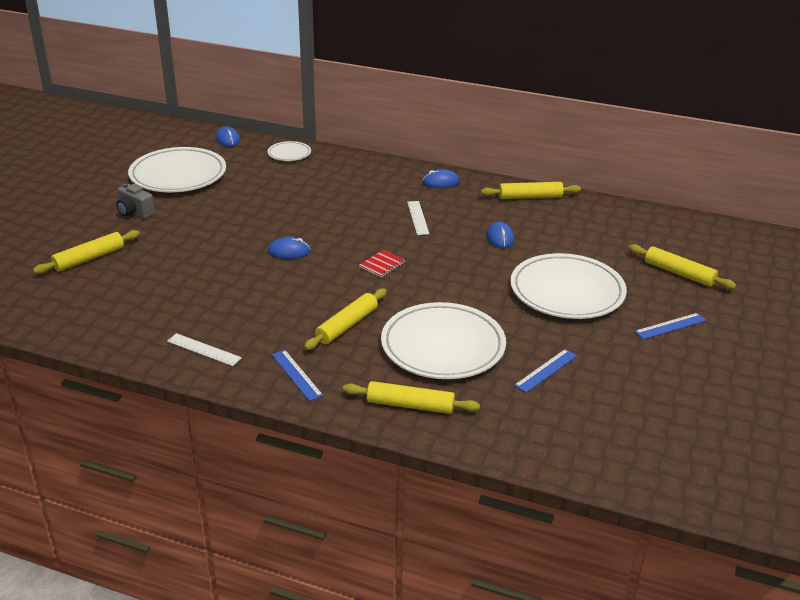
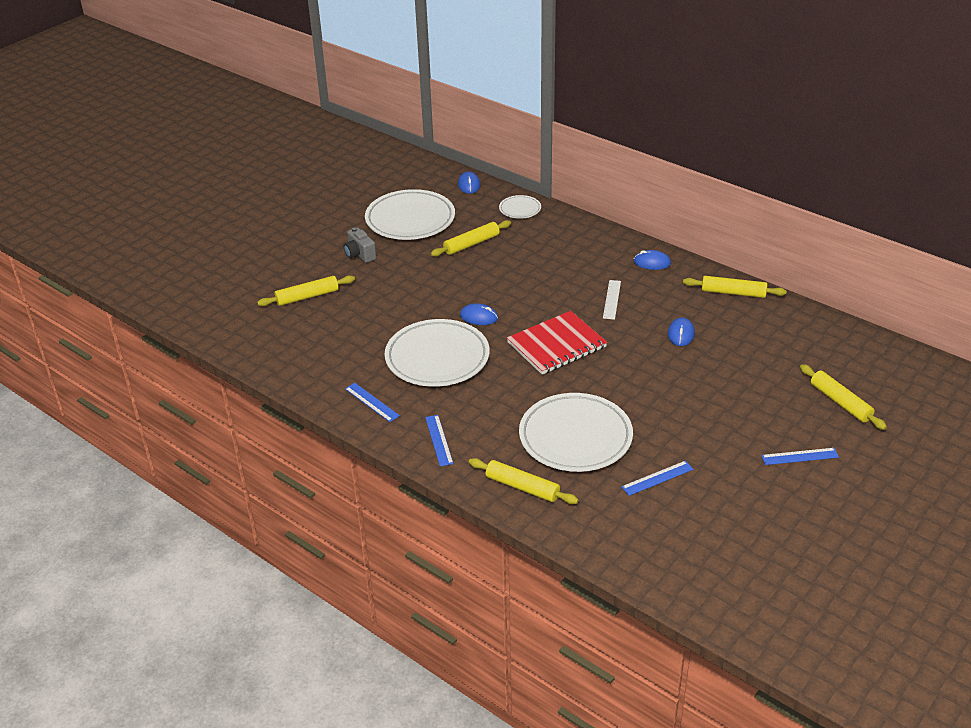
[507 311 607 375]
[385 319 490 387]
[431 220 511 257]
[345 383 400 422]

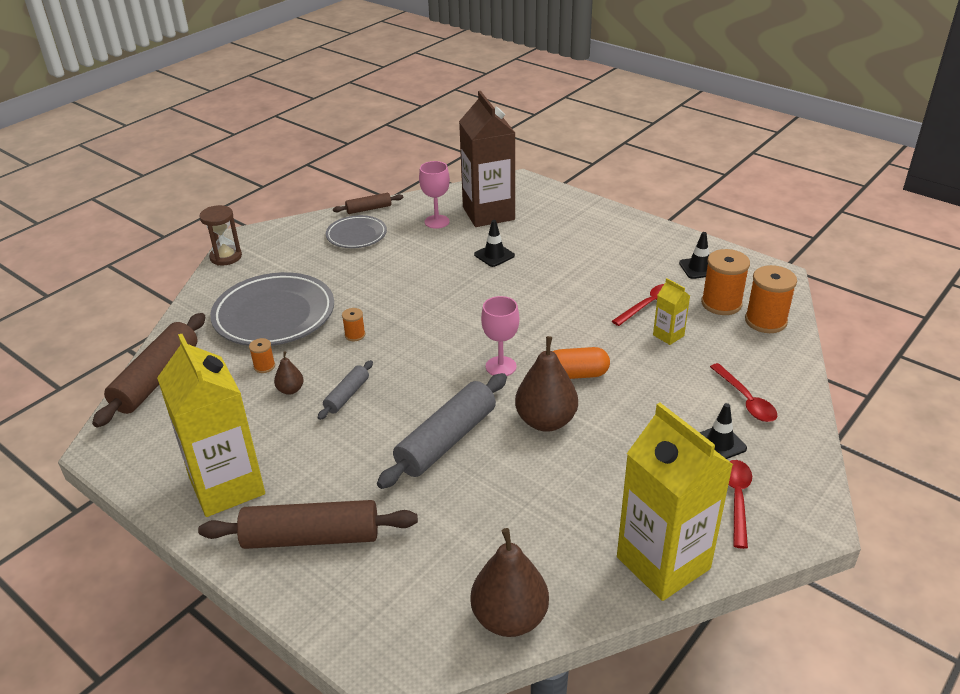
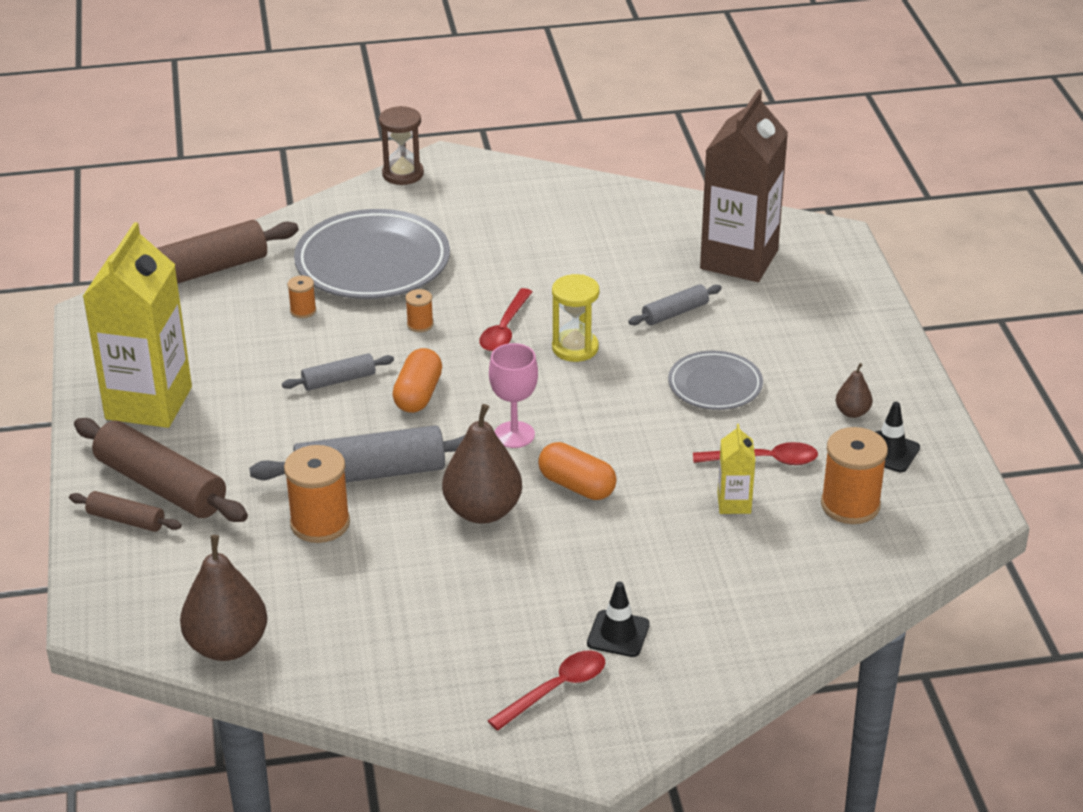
[419 161 450 229] (first image)
[69 491 182 532]
[668 351 763 410]
[628 284 722 325]
[284 445 350 543]
[836 363 873 418]
[480 288 532 351]
[617 403 733 601] (first image)
[552 274 599 362]
[392 348 442 413]

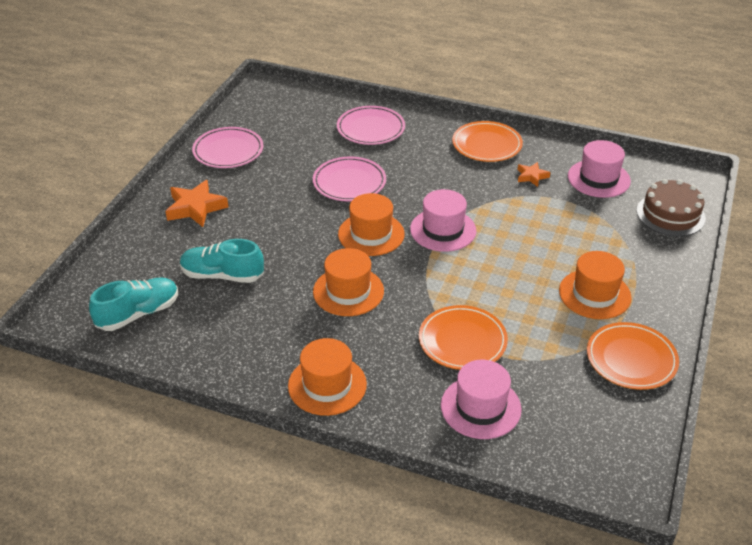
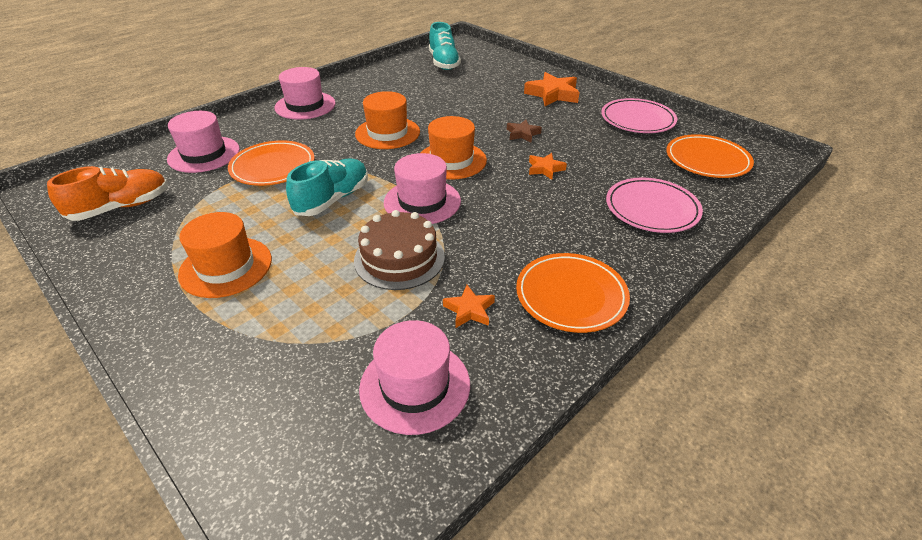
[529 153 567 180]
[354 210 445 290]
[286 159 368 216]
[666 134 754 178]
[274 67 336 120]
[507 120 542 142]
[47 166 168 221]

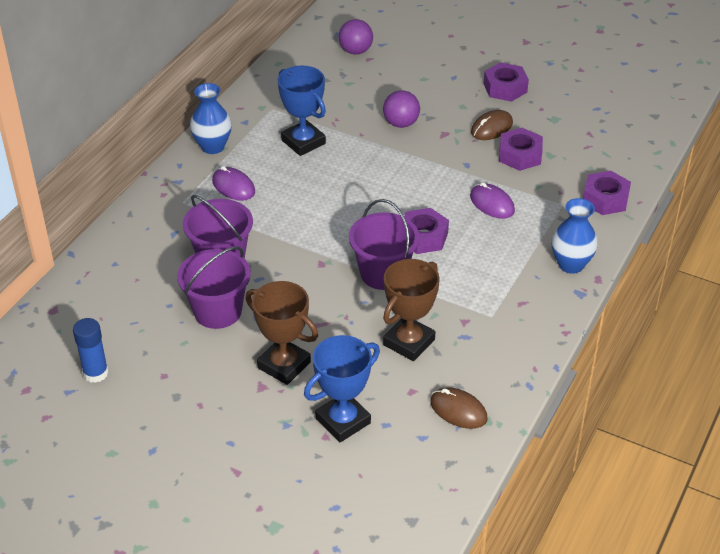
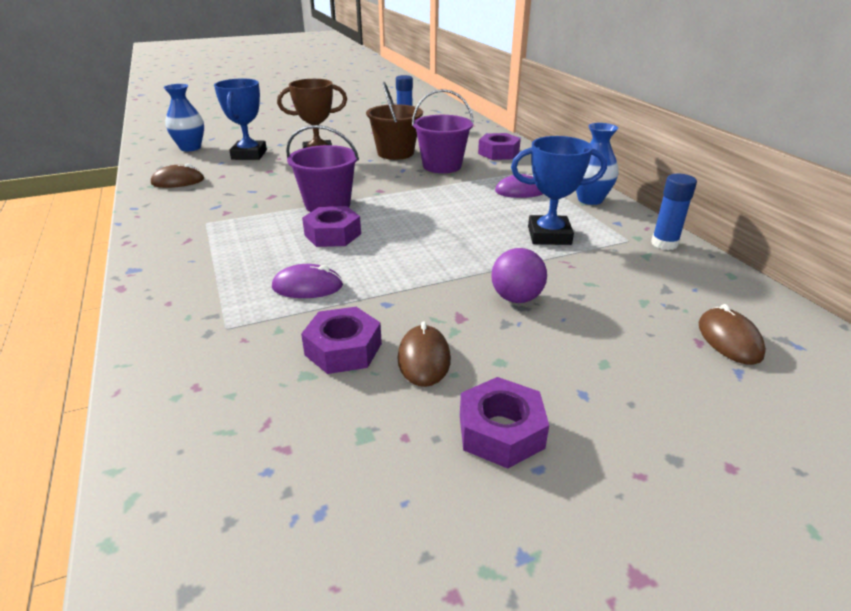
[699 304 766 365]
[478 133 521 160]
[163 84 204 151]
[366 82 423 160]
[383 259 440 361] (first image)
[651 174 697 250]

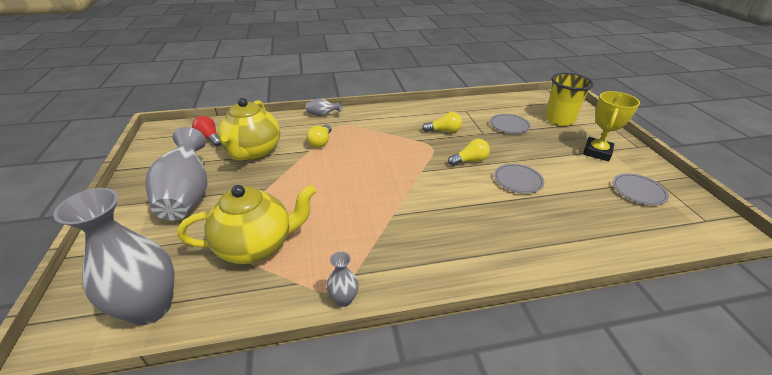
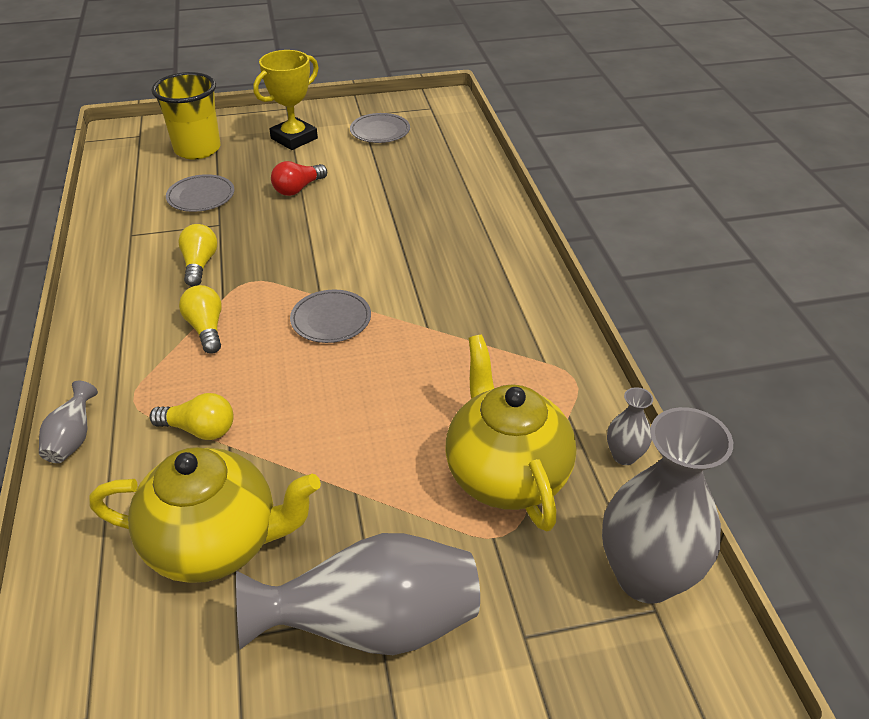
[253 50 319 150]
[271 161 327 196]
[179 285 222 354]
[290 290 371 343]
[607 387 653 465]

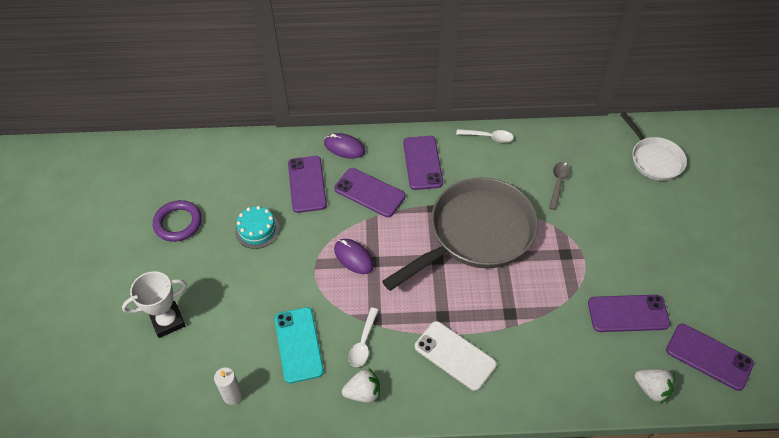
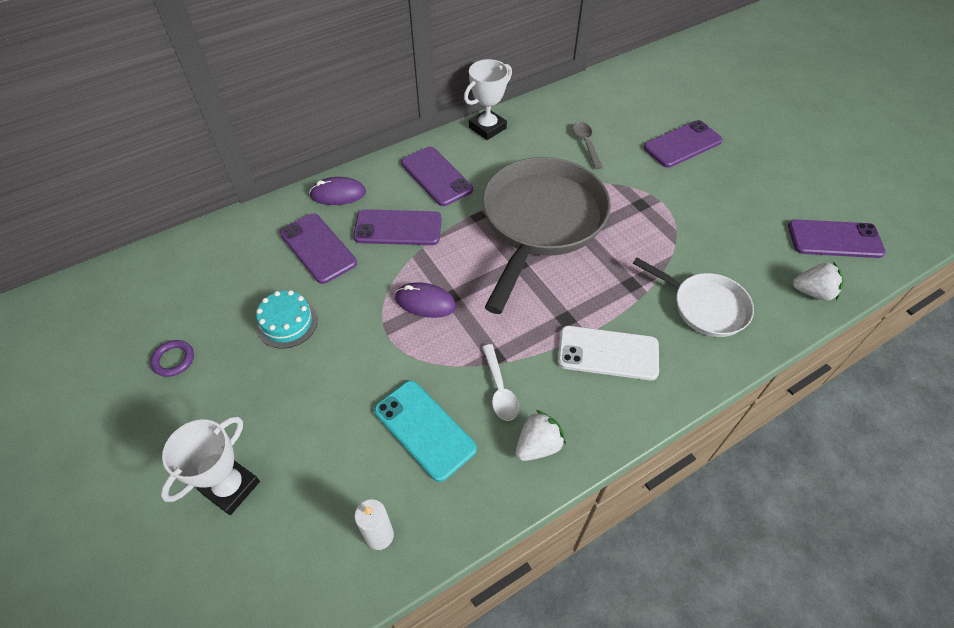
[633 258 754 337]
[464 59 512 140]
[150 340 194 377]
[644 120 723 168]

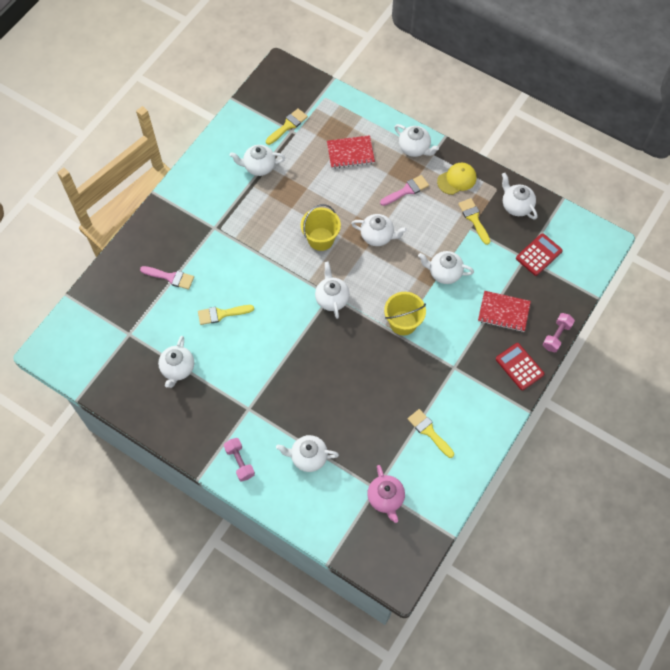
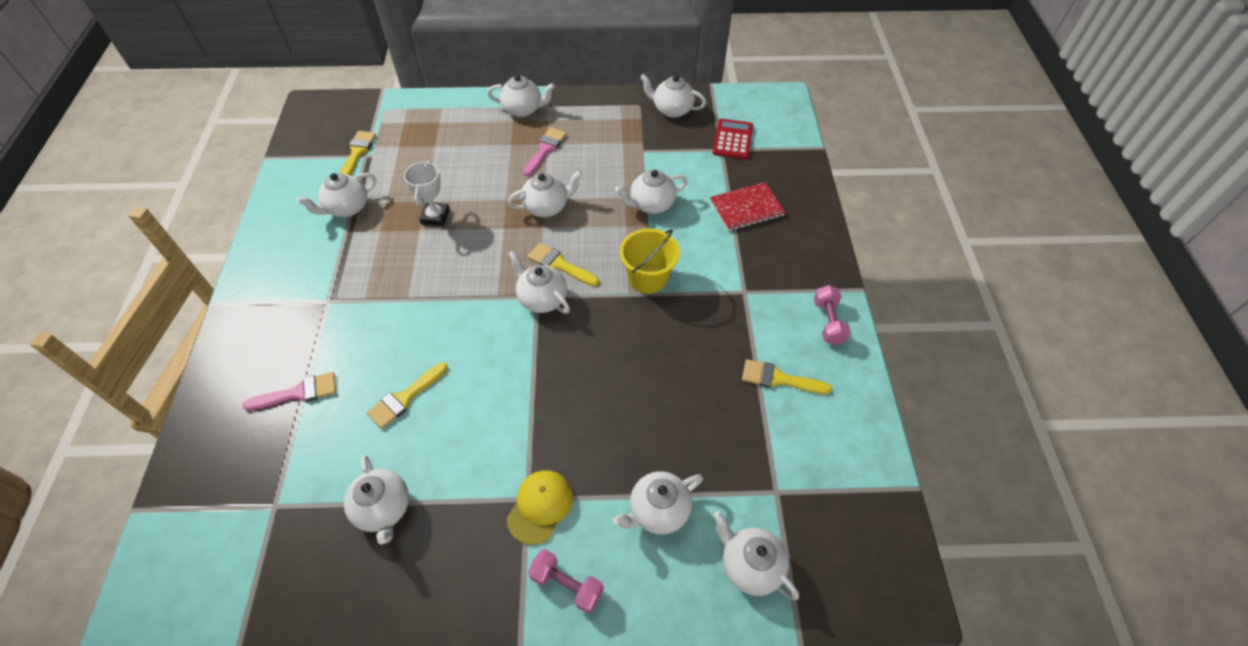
[327 135 375 169] (first image)
[507 470 573 545]
[527 243 599 286]
[301 204 341 251] (first image)
[814 285 851 345]
[496 343 544 390] (first image)
[367 465 405 523] (first image)
[404 160 450 226]
[713 511 799 600]

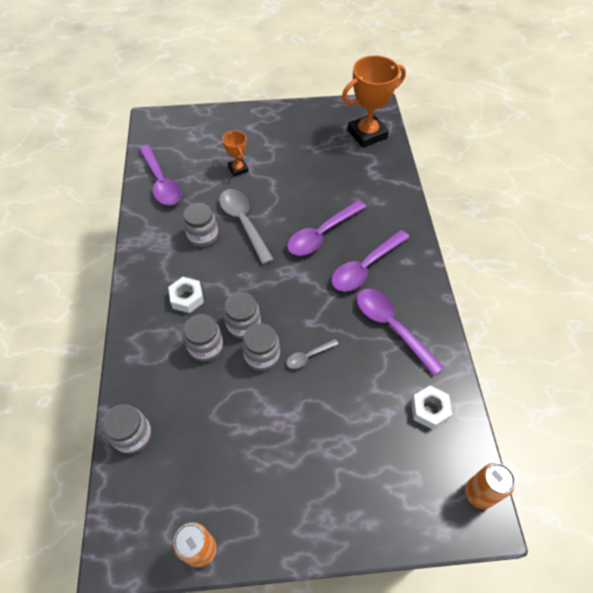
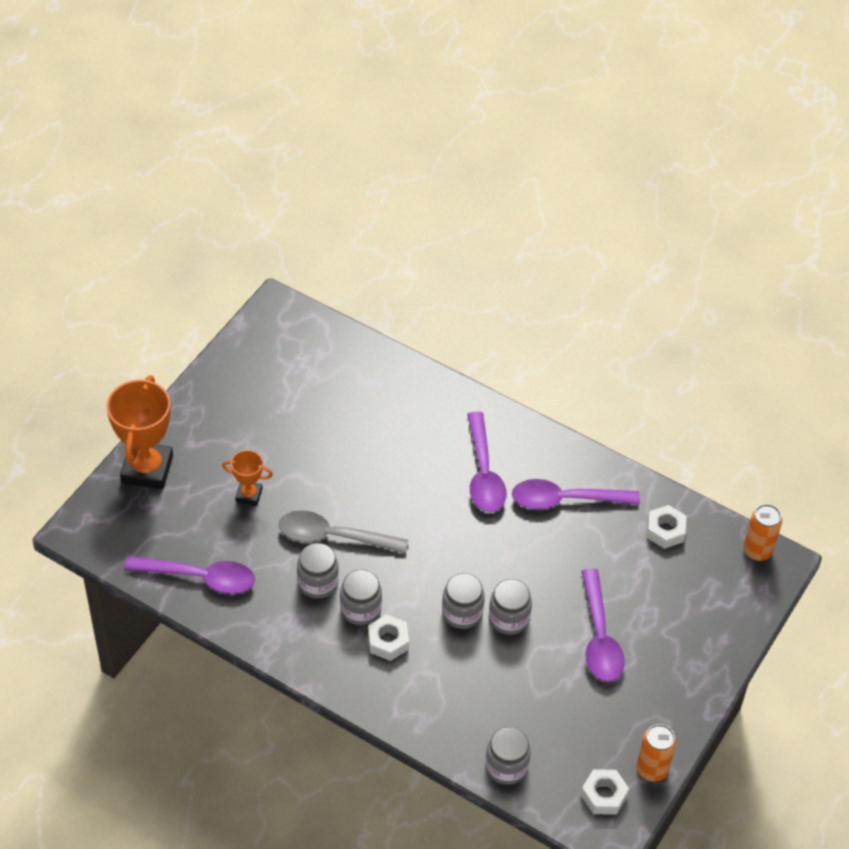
[106 375 173 489]
[582 568 625 682]
[340 569 382 625]
[286 339 339 369] (first image)
[581 769 629 815]

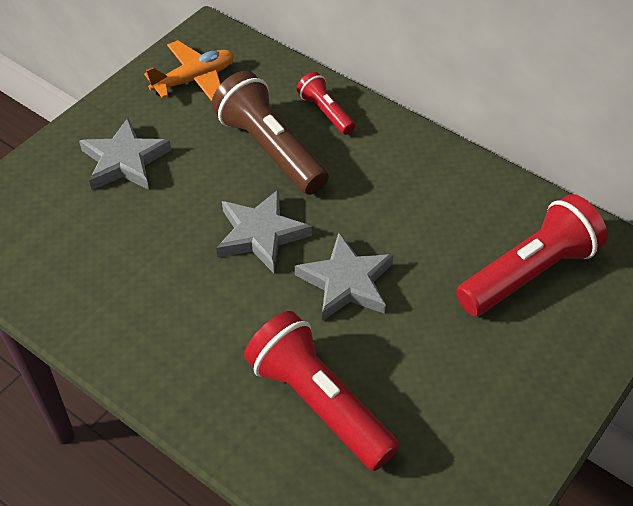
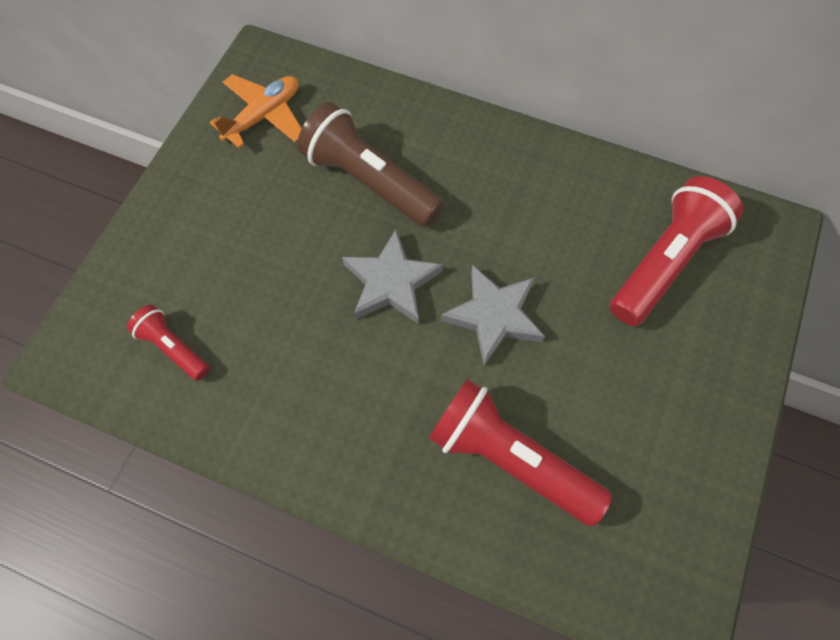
[127 305 209 381]
[79 118 171 190] (first image)

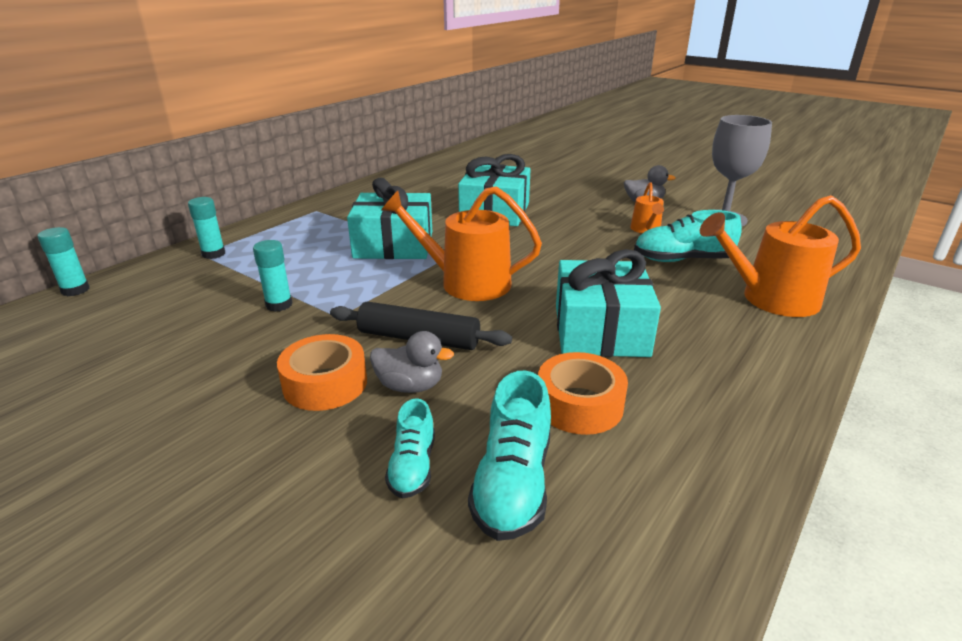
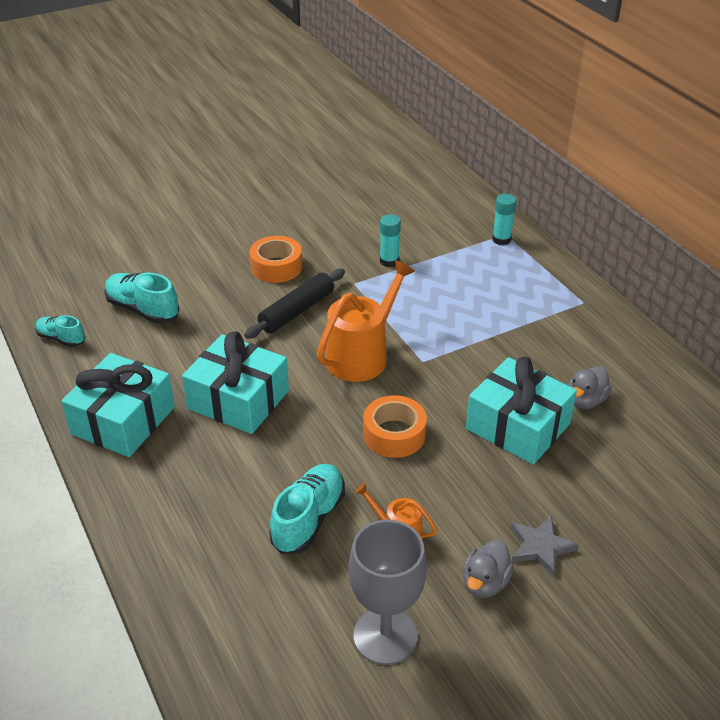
[61 353 175 457]
[700 195 861 317] (first image)
[38 227 90 296] (first image)
[568 366 612 409]
[363 395 427 458]
[36 315 85 347]
[511 516 579 577]

